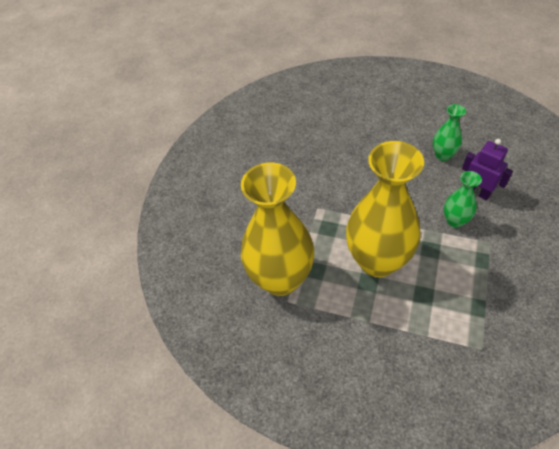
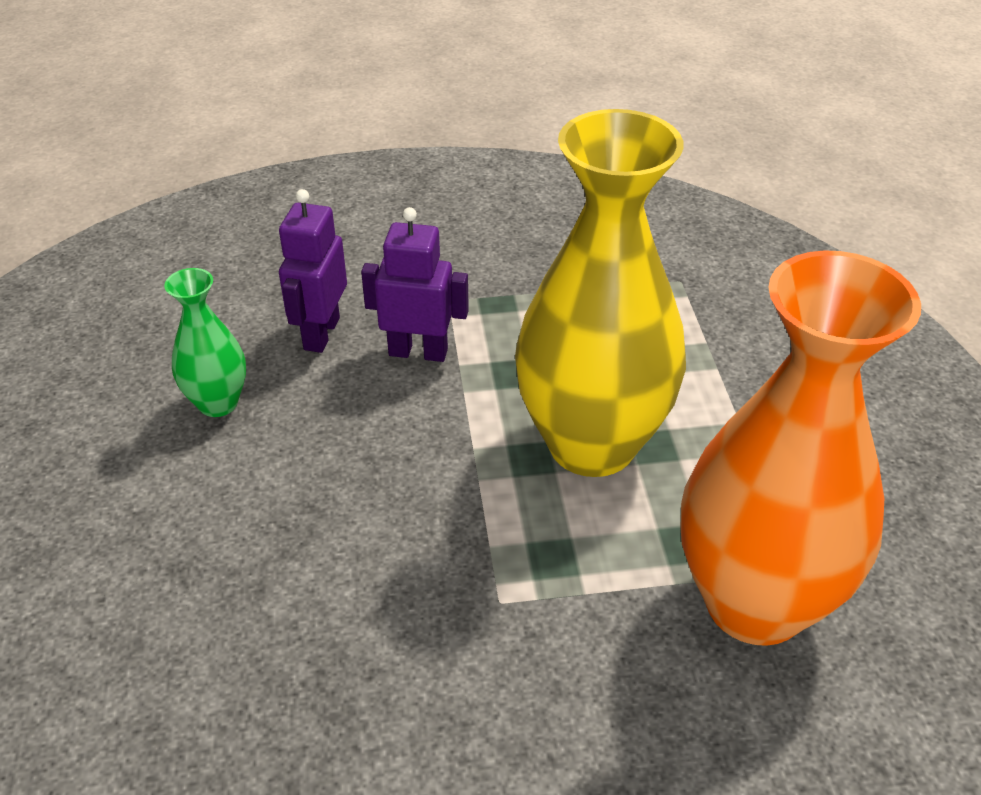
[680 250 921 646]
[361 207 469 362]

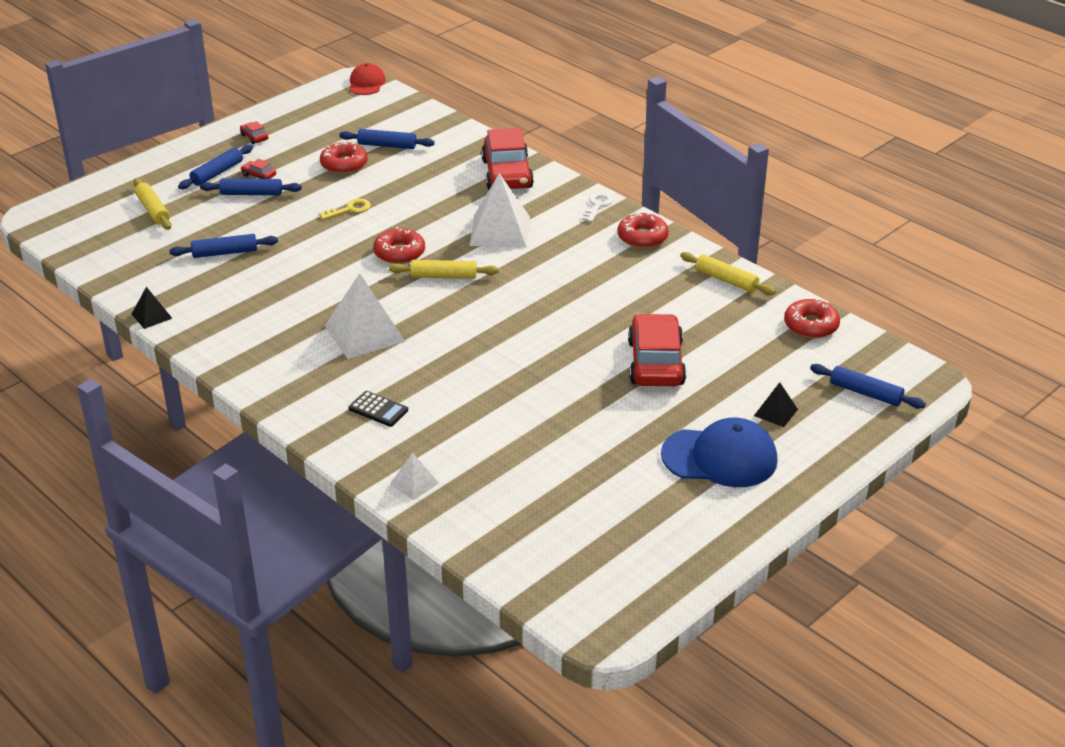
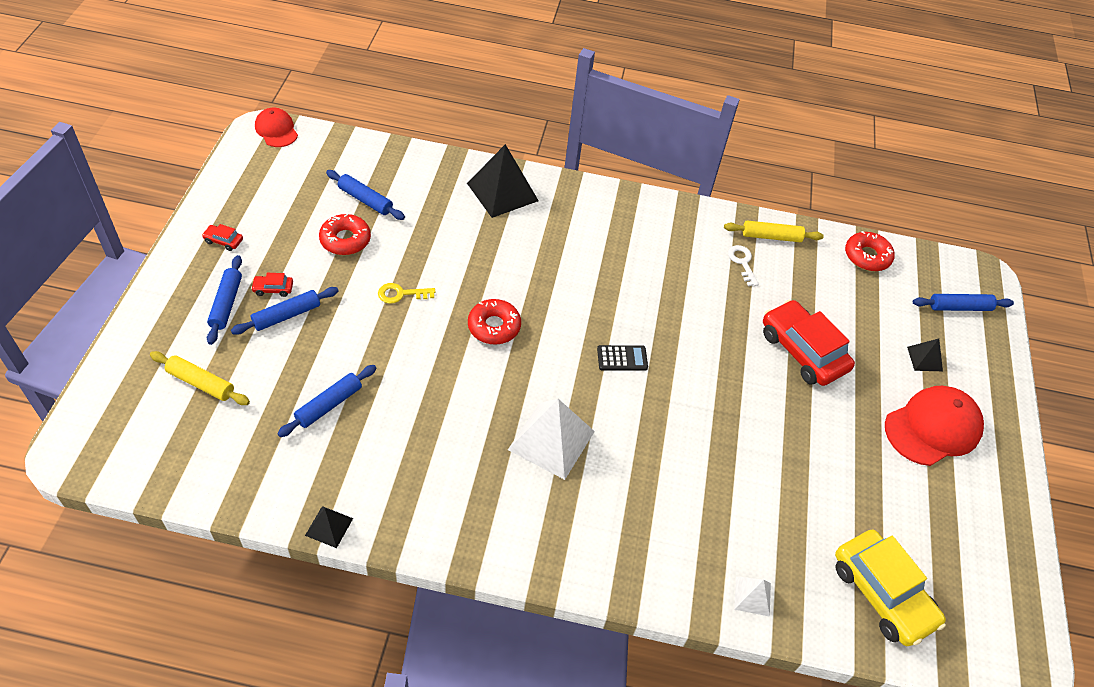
[467 144 539 218]
[326 170 405 220]
[469 173 530 248] (first image)
[728 245 759 286]
[378 283 435 304]
[617 212 669 248] (first image)
[389 260 499 279] (first image)
[597 345 648 371]
[885 386 984 466]
[835 529 946 646]

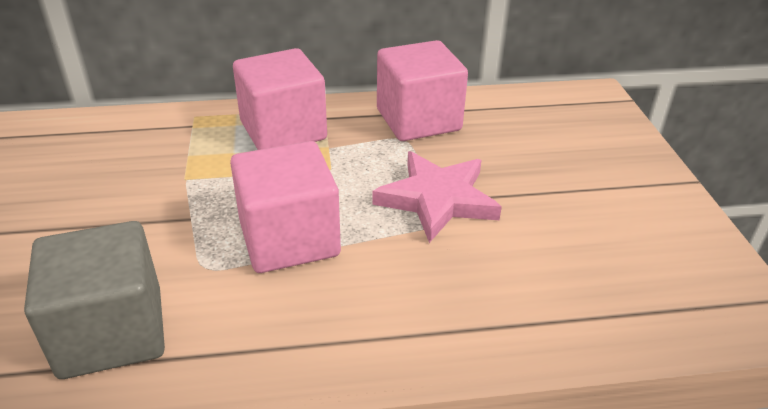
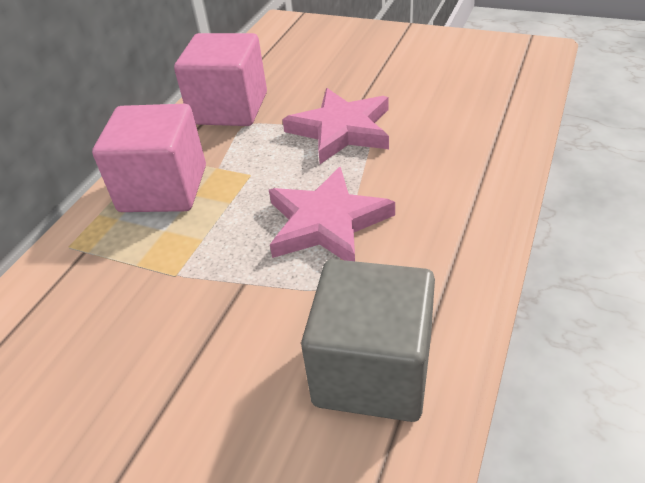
[269 167 395 261]

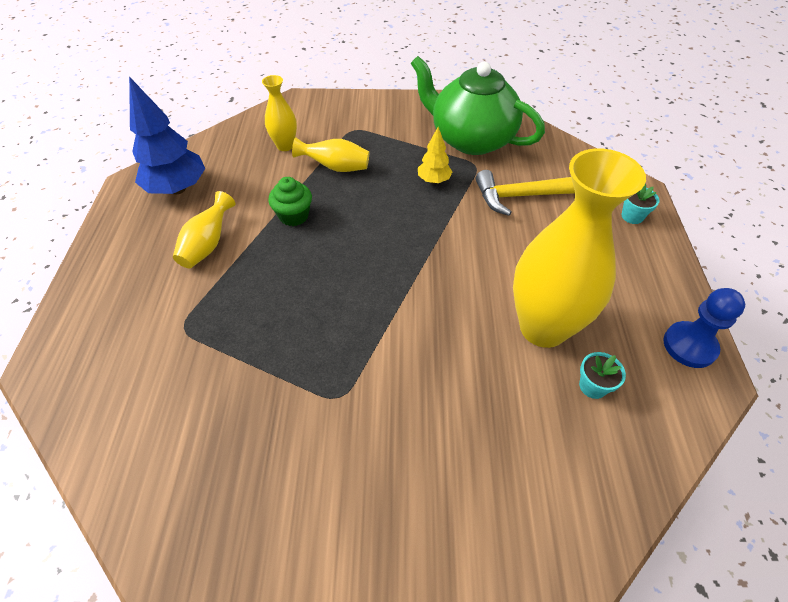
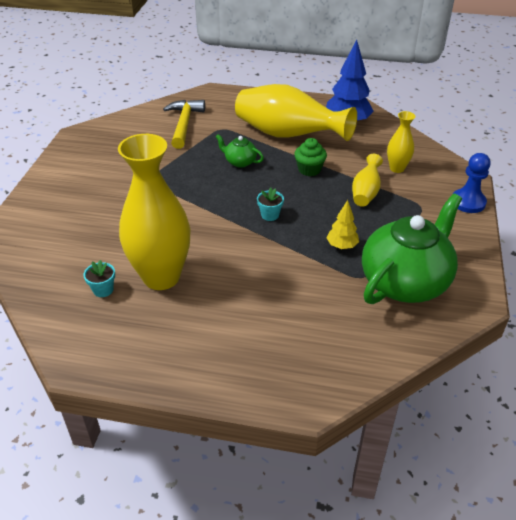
[163 100 205 149]
[257 187 284 221]
[235 84 357 141]
[454 153 491 213]
[215 134 264 168]

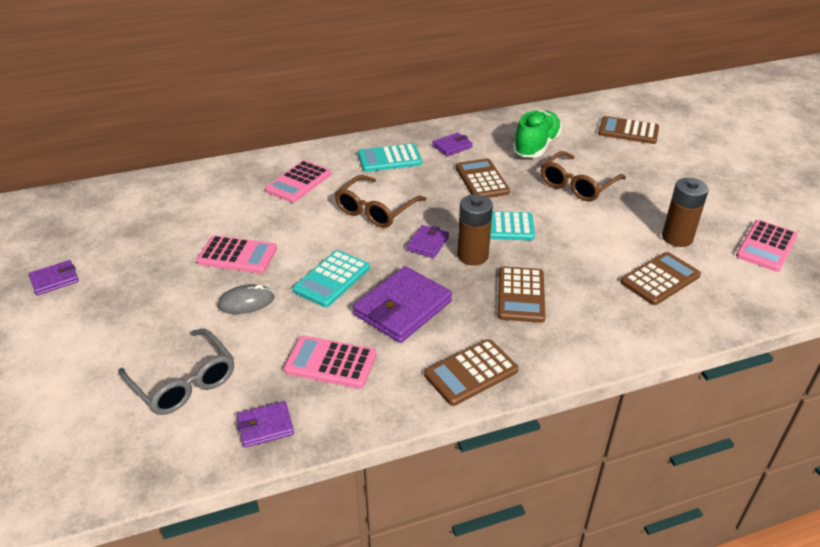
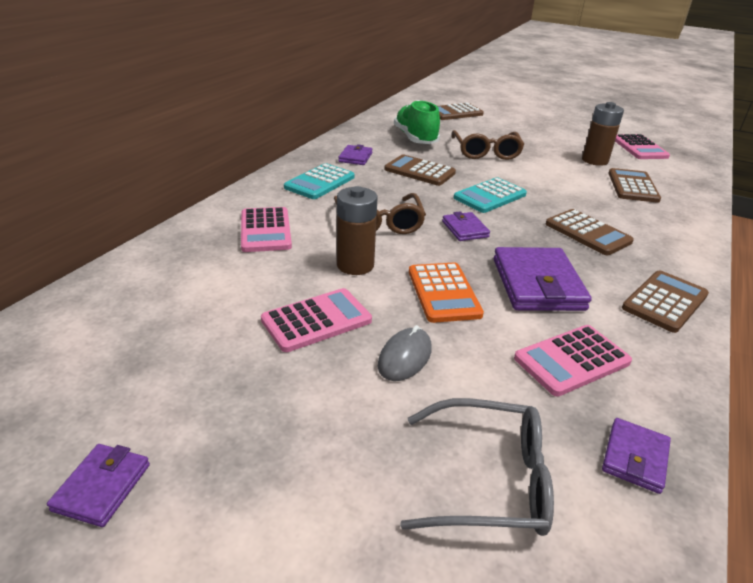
[337 186 378 275]
[409 263 484 323]
[622 270 709 333]

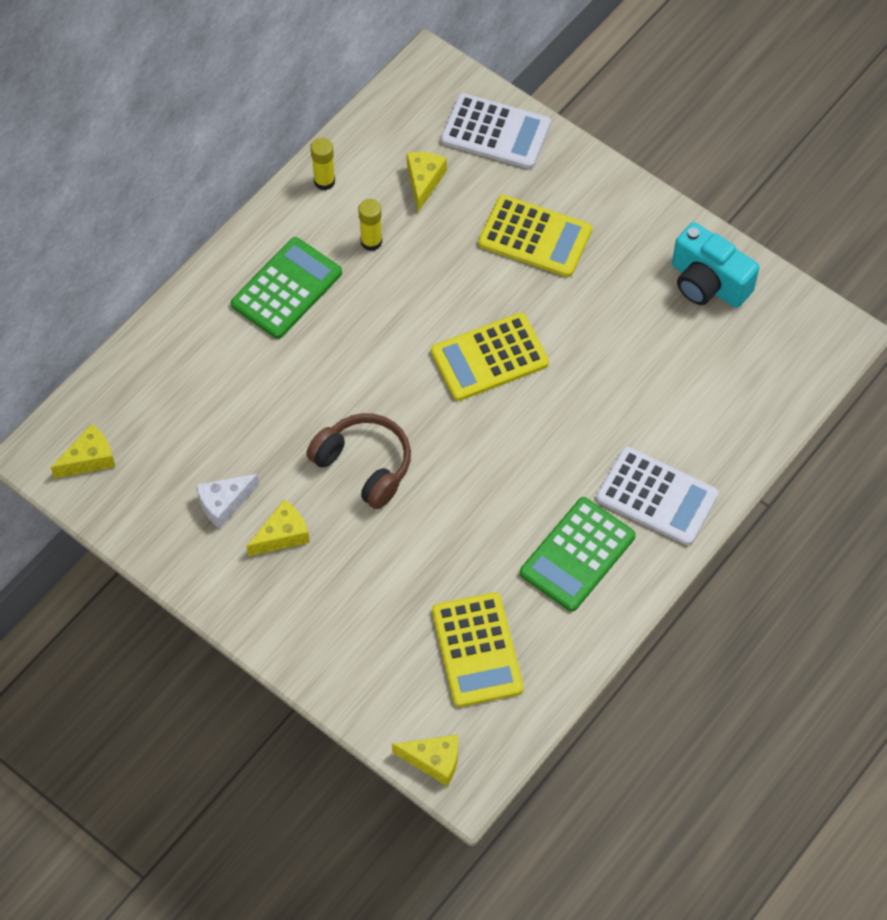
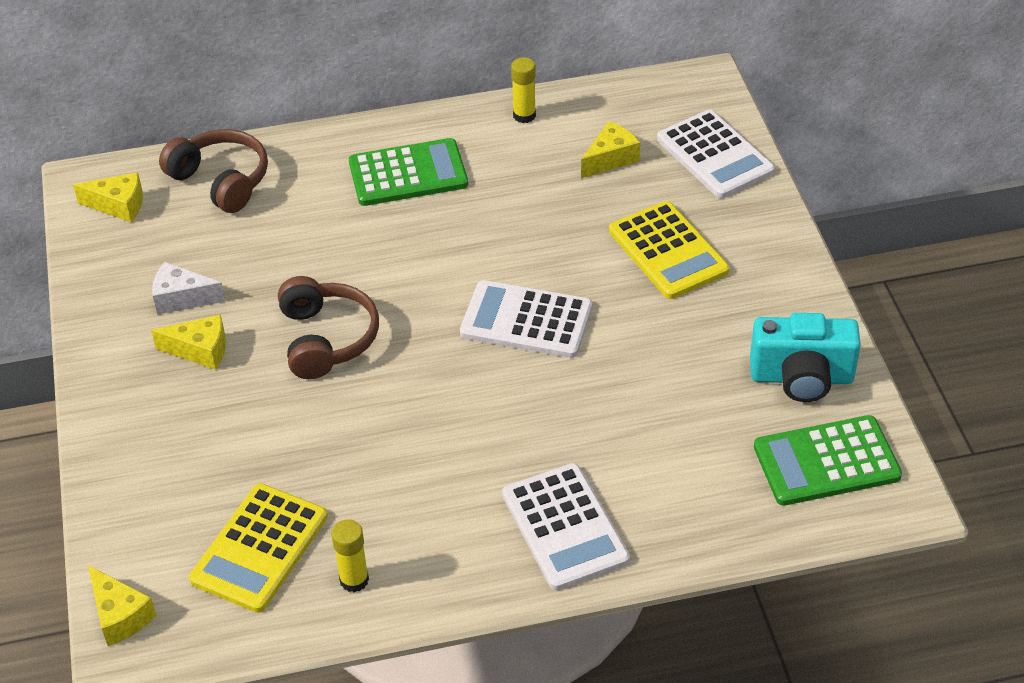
[331 519 369 592]
[750 313 861 402]
[460 280 592 358]
[754 415 902 506]
[159 129 268 213]

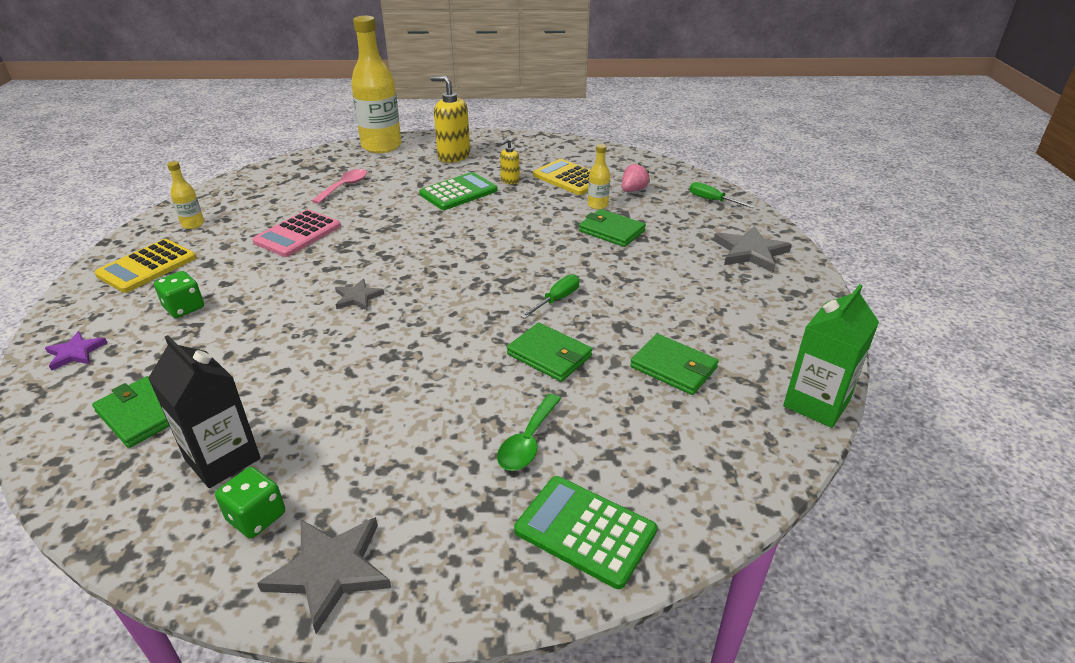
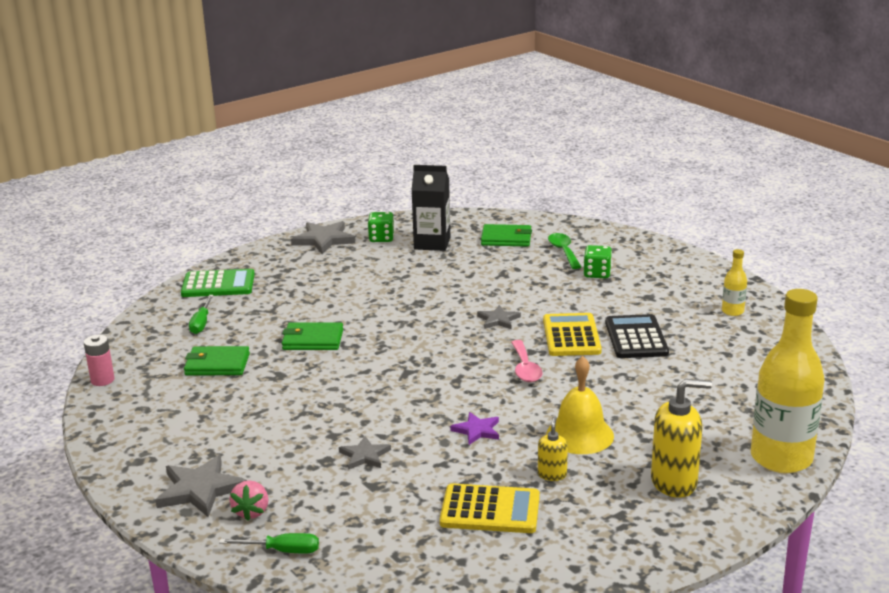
[588 144 610 210] (first image)
[229 480 268 521]
[511 340 543 382]
[546 356 614 454]
[605 314 669 358]
[339 436 391 470]
[543 313 602 356]
[189 295 214 334]
[84 335 115 386]
[450 412 499 445]
[548 233 581 269]

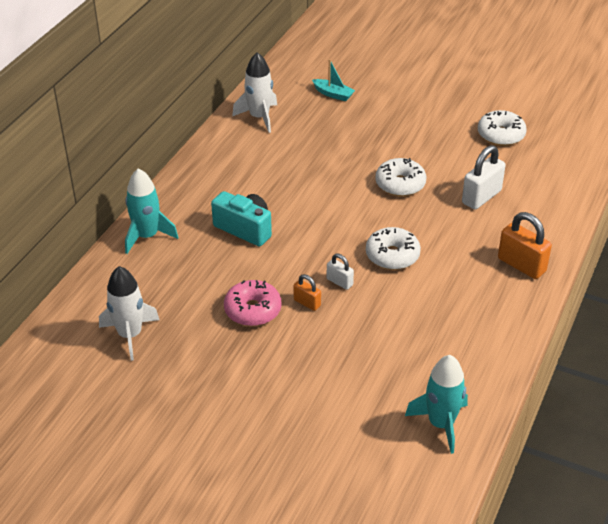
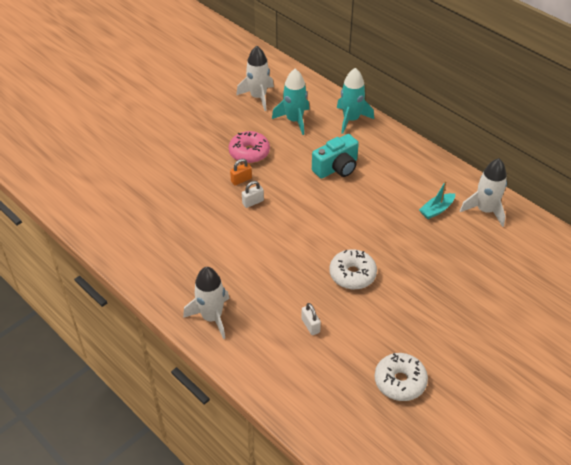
[419 180 455 219]
[301 303 321 335]
[183 267 230 339]
[366 227 421 270] (first image)
[272 69 309 135]

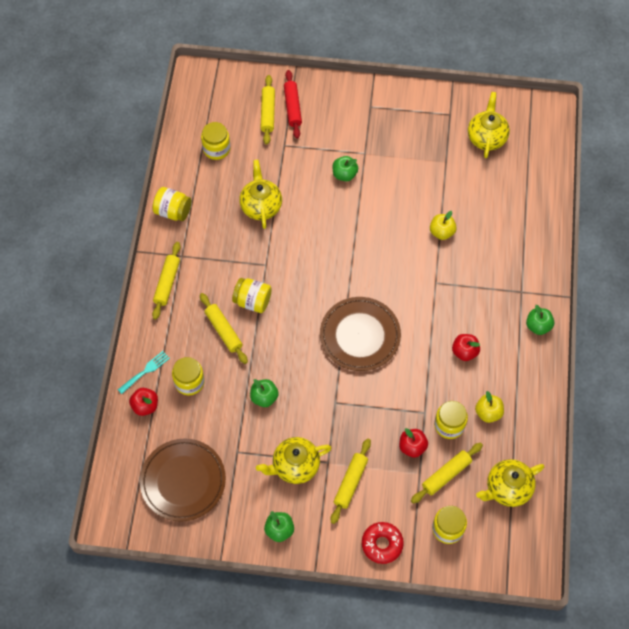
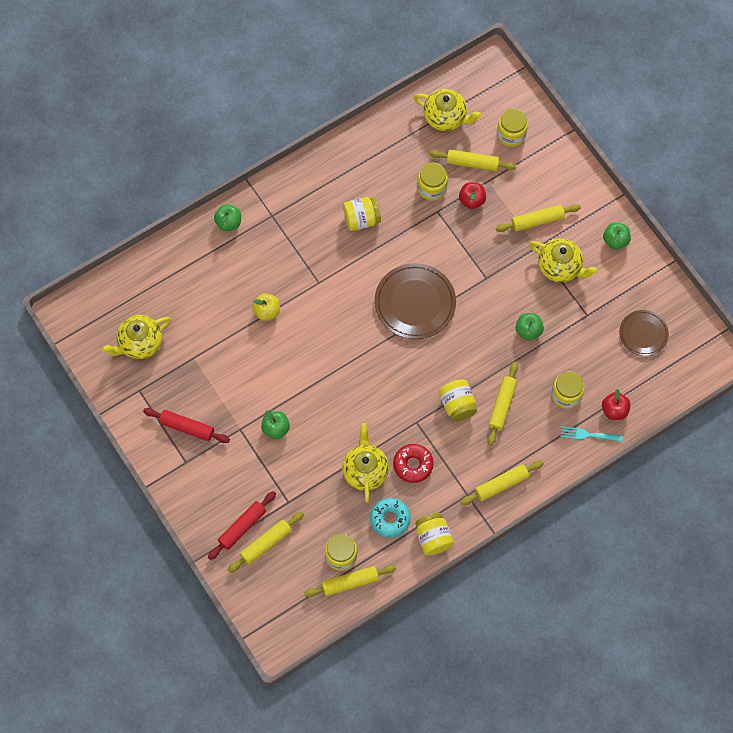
[342 423 389 503]
[214 204 241 231]
[343 197 381 231]
[475 391 504 423] (first image)
[619 310 669 356]
[393 444 434 483]
[143 408 230 443]
[370 498 411 538]
[304 565 396 597]

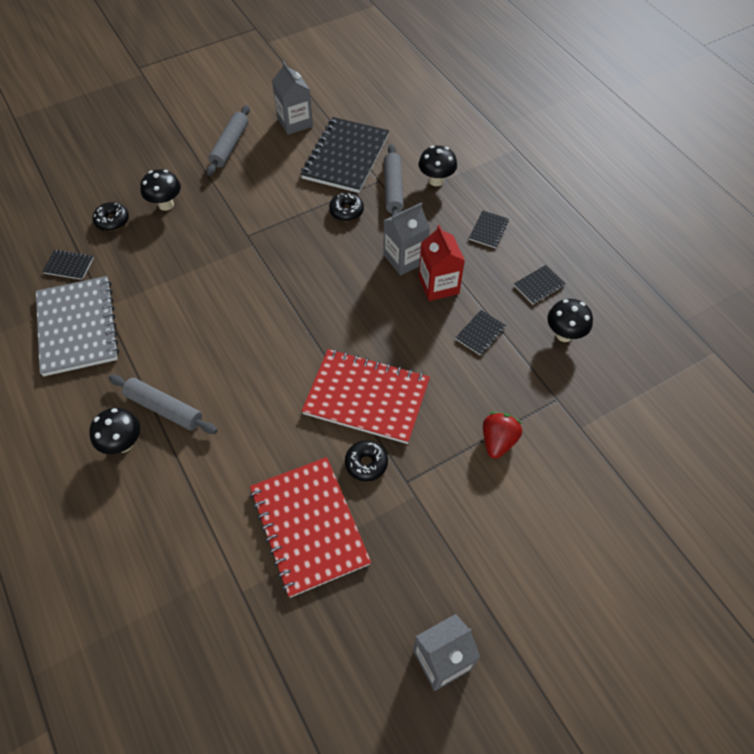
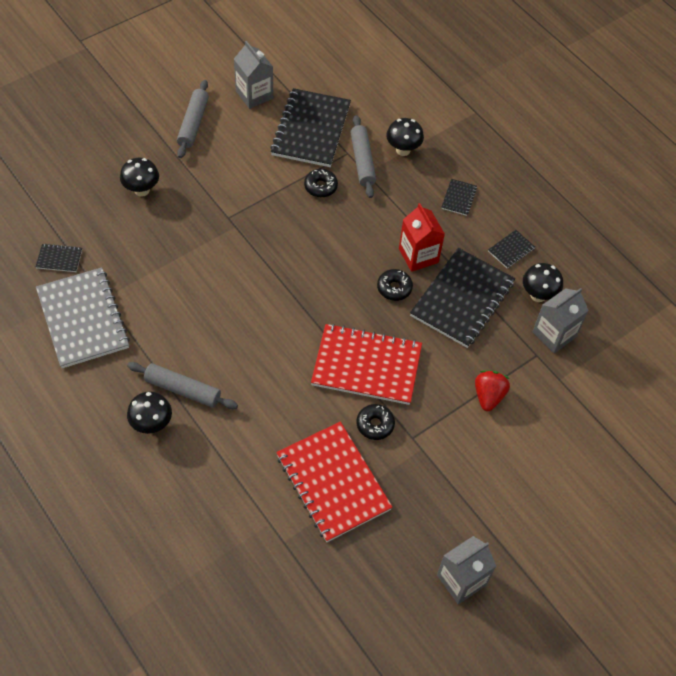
[377 269 413 301]
[532 288 589 353]
[410 248 515 348]

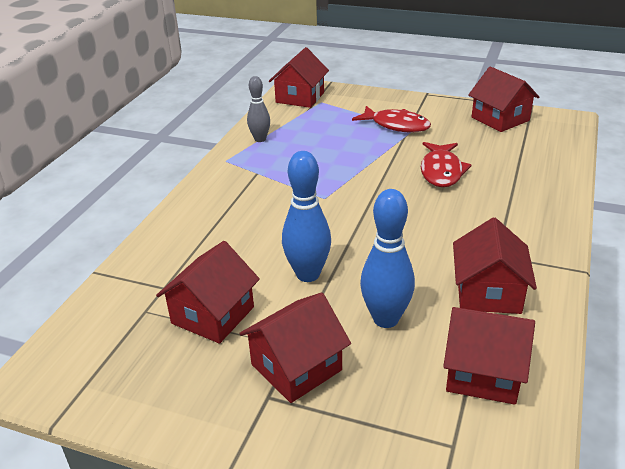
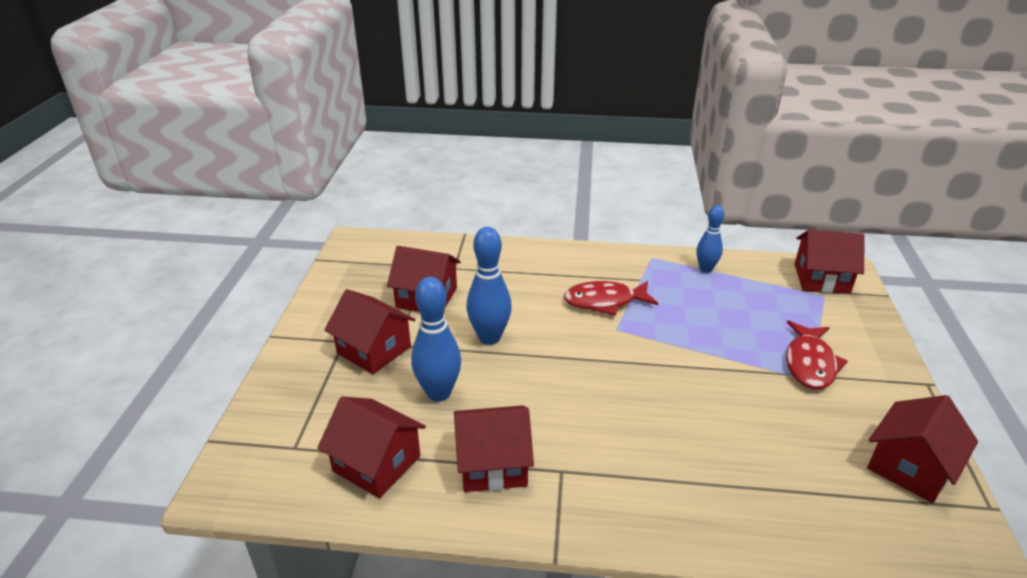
[697 205 724 273]
[564 281 658 316]
[317 396 426 498]

